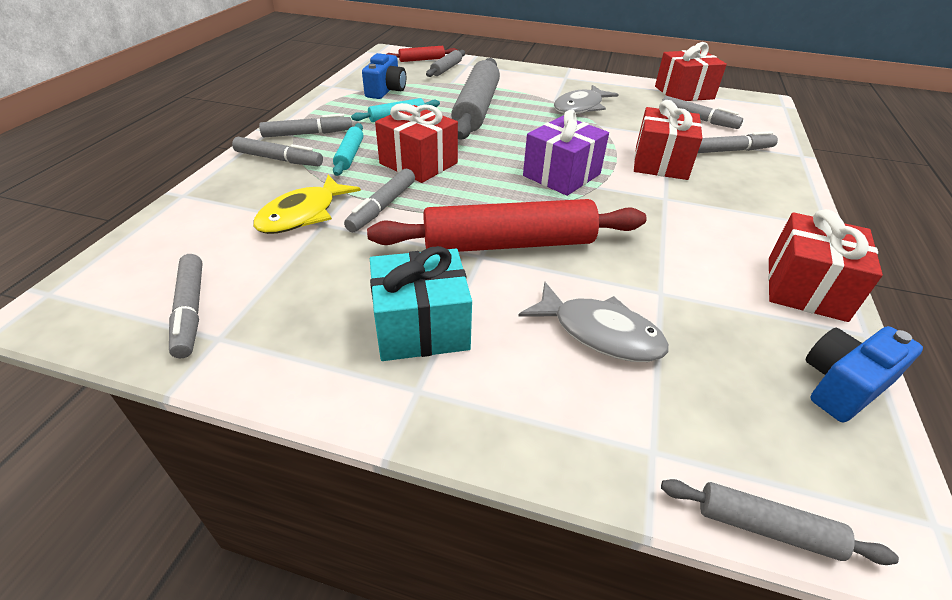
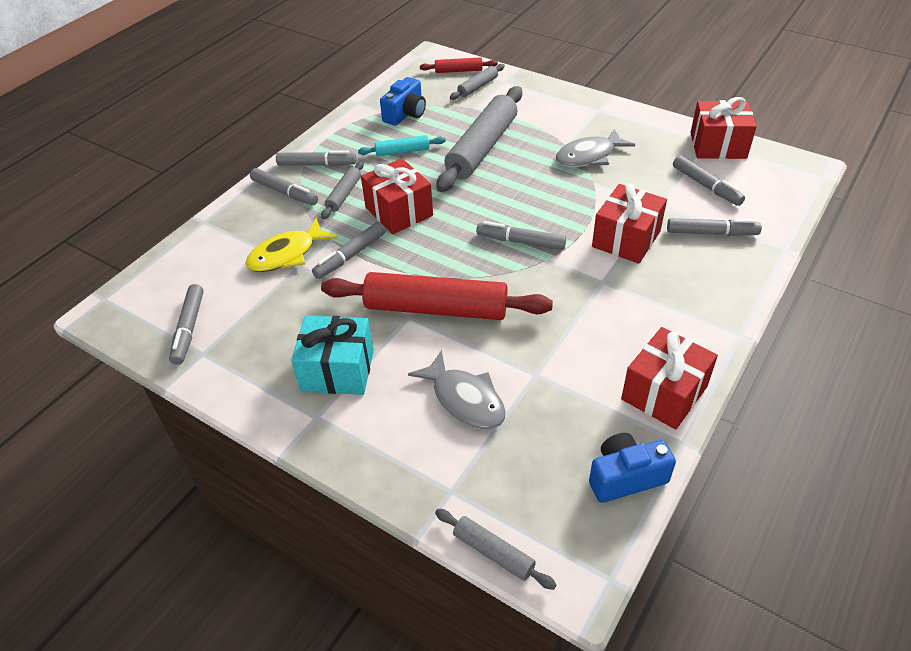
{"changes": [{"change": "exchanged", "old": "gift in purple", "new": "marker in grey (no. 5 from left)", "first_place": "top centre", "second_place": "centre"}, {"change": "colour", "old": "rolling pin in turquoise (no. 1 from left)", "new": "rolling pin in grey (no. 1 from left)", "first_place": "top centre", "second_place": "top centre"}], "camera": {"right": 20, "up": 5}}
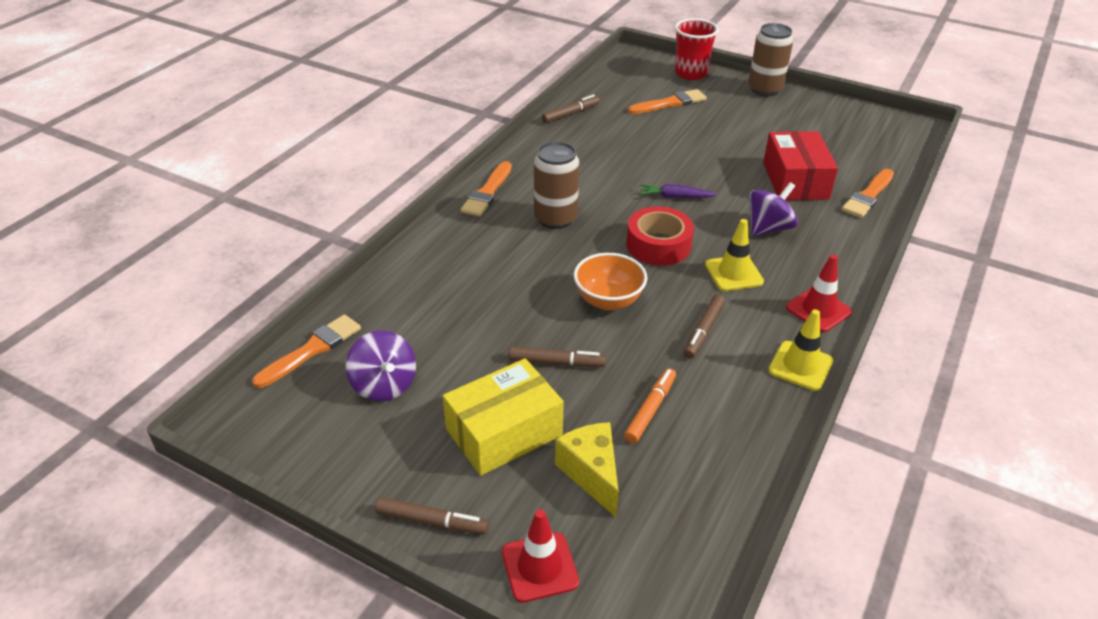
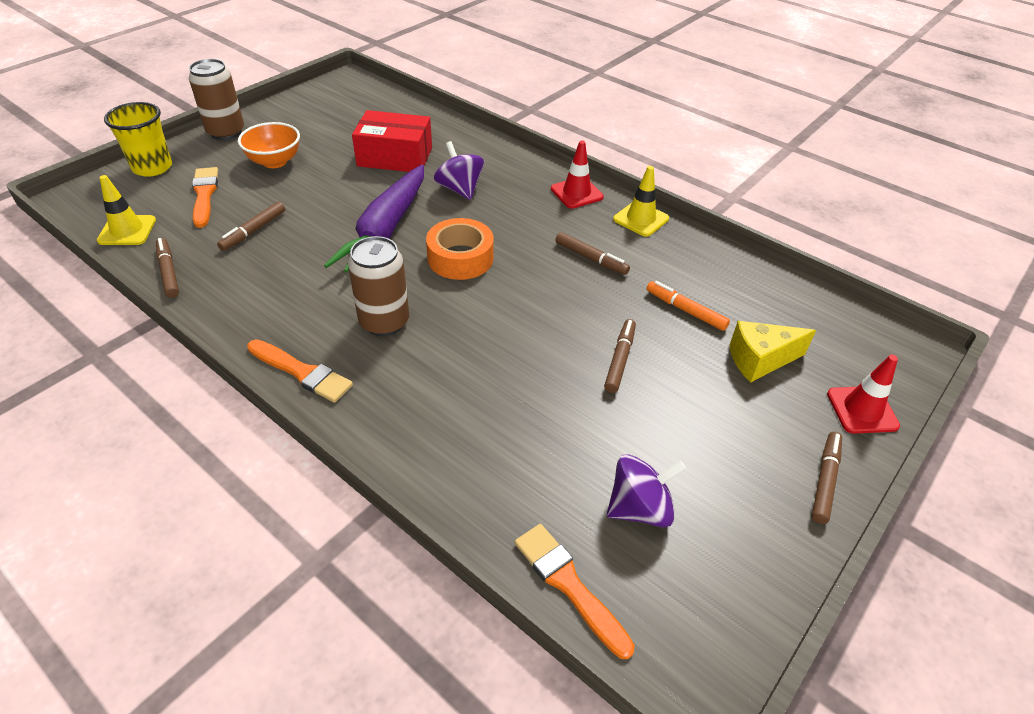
{"changes": [{"change": "colour", "old": "cup in red", "new": "cup in yellow", "first_place": "top centre", "second_place": "top left"}, {"change": "missing", "old": "brush in orange (no. 4 from left)", "first_place": "top right"}, {"change": "size", "old": "carrot in purple", "first_place": "top centre", "second_place": "top centre", "factor": 2.33}, {"change": "colour", "old": "tape in red", "new": "tape in orange", "first_place": "centre", "second_place": "centre"}, {"change": "relocated", "old": "traffic cone in yellow (no. 1 from left)", "first_place": "middle right", "second_place": "top left"}, {"change": "relocated", "old": "bowl in orange", "first_place": "centre", "second_place": "top left"}, {"change": "missing", "old": "box in yellow", "first_place": "bottom centre"}, {"change": "appeared", "new": "marker in brown (no. 2 from left)", "second_place": "top left"}], "camera": {"right": -80, "up": 5}}
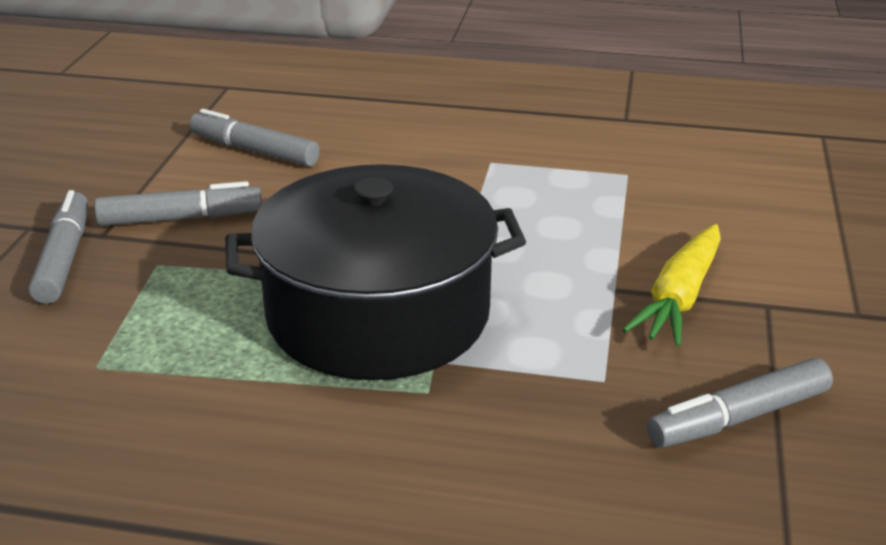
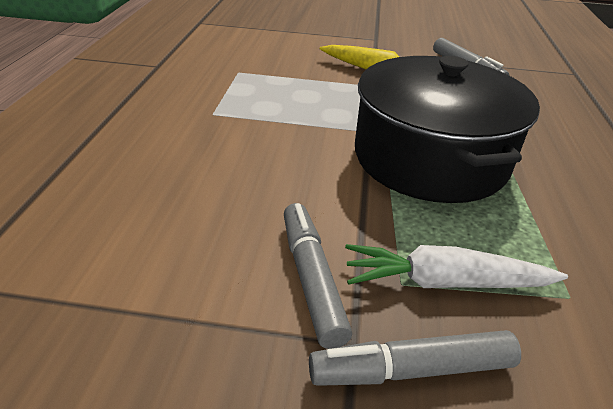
{"changes": [{"change": "missing", "old": "marker in grey (no. 3 from left)", "first_place": "top left"}, {"change": "appeared", "new": "carrot in white", "second_place": "middle right"}], "camera": {"right": -95, "up": 5}}
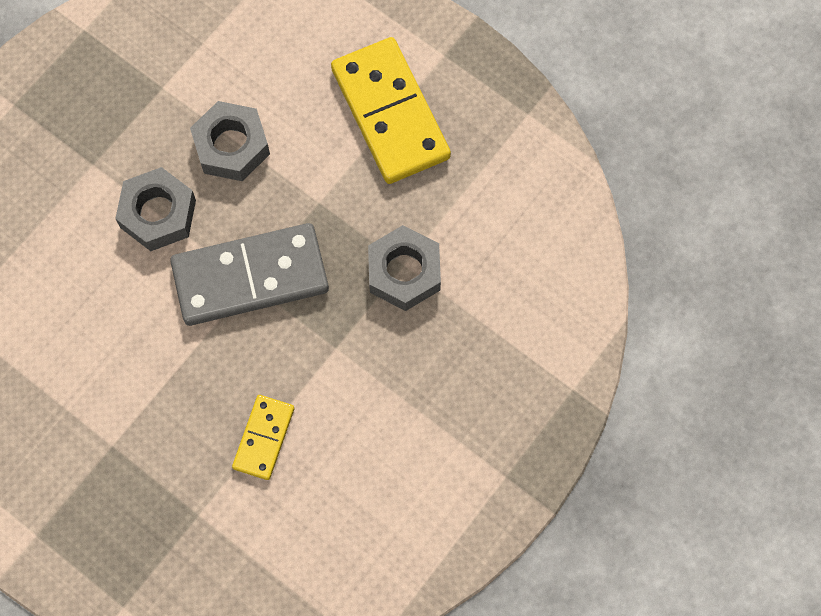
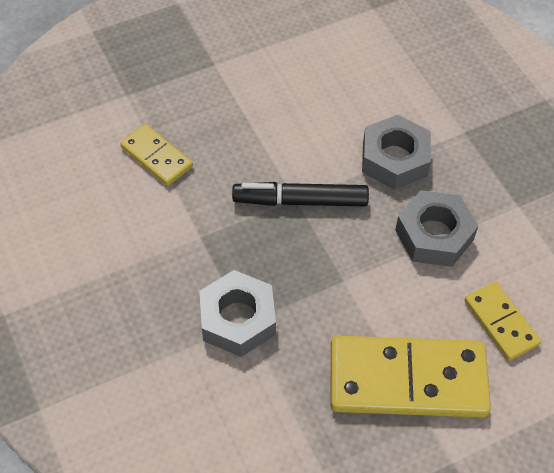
{"changes": [{"change": "exchanged", "old": "domino in grey", "new": "marker in black", "first_place": "middle left", "second_place": "centre"}, {"change": "appeared", "new": "domino in yellow (no. 3 from left)", "second_place": "bottom right"}], "camera": {"right": 115, "up": -15}}
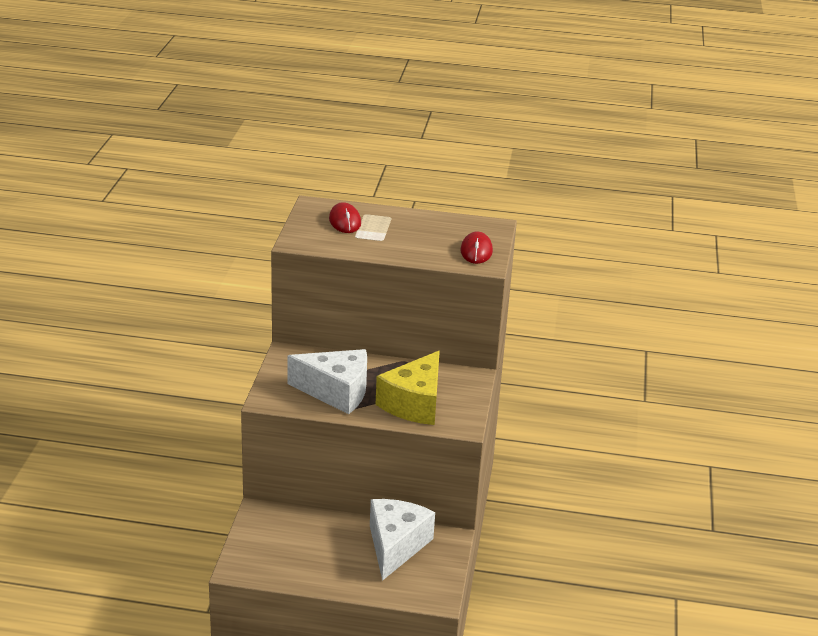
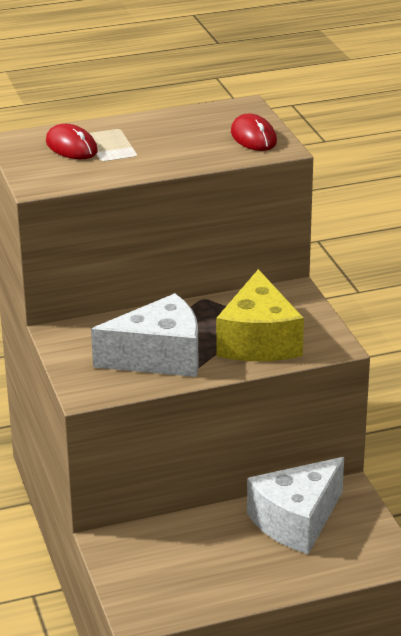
{"changes": [{"change": "spun", "old": "cheese in white (no. 2 from left)", "first_place": "bottom centre", "second_place": "bottom right", "degrees": -120}], "camera": {"right": -25, "up": 0}}
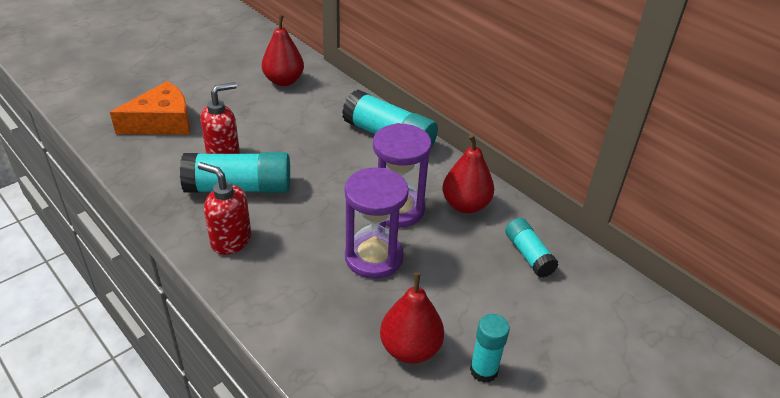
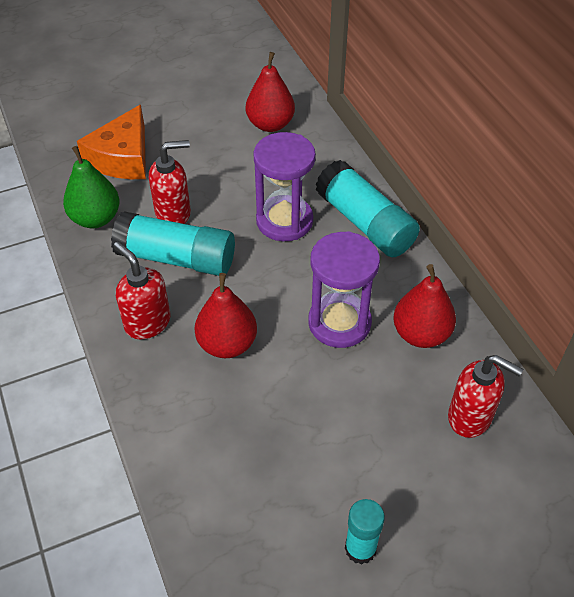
{"changes": [{"change": "spun", "old": "cheese in orange", "first_place": "top left", "second_place": "top left", "degrees": 120}, {"change": "relocated", "old": "hourglass in purple (no. 1 from left)", "first_place": "centre", "second_place": "top centre"}, {"change": "exchanged", "old": "glue stick in turquoise (no. 4 from left)", "new": "soap dispenser in red (no. 3 from left)", "first_place": "middle right", "second_place": "middle right"}, {"change": "relocated", "old": "pear in red (no. 2 from left in the first image)", "new": "pear in red (no. 1 from left)", "first_place": "bottom centre", "second_place": "centre"}, {"change": "appeared", "new": "pear in green", "second_place": "top left"}], "camera": {"right": 20, "up": 10}}
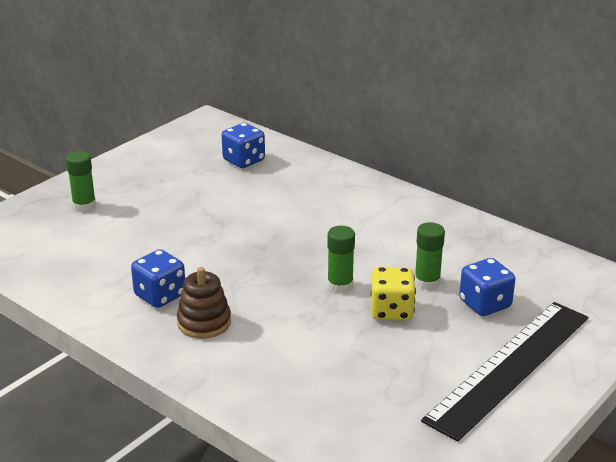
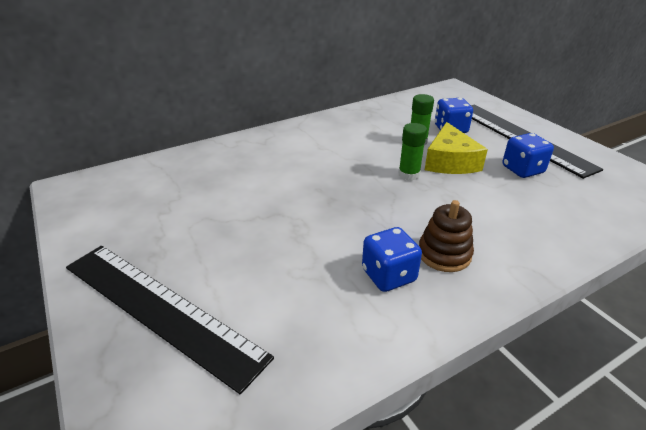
{"changes": [{"change": "relocated", "old": "dice in blue (no. 2 from left in the first image)", "new": "dice in blue (no. 3 from left)", "first_place": "top centre", "second_place": "middle right"}, {"change": "exchanged", "old": "glue stick in green (no. 1 from left)", "new": "ruler in black (no. 1 from left)", "first_place": "middle left", "second_place": "bottom left"}, {"change": "exchanged", "old": "dice in yellow", "new": "cheese in yellow", "first_place": "centre", "second_place": "middle right"}], "camera": {"right": -70, "up": 5}}
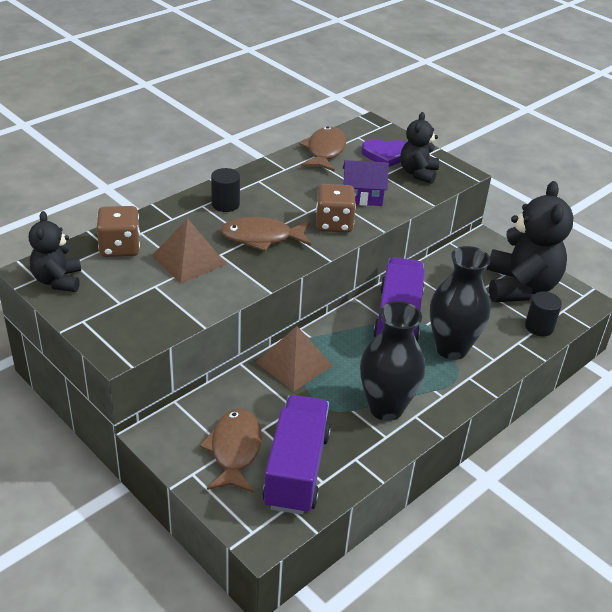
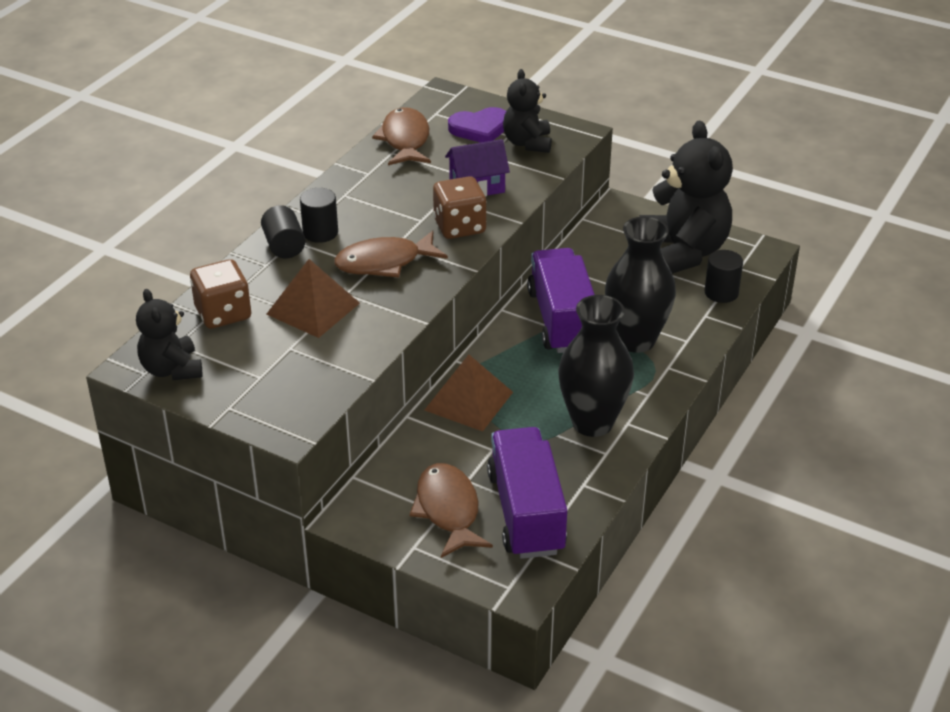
{"changes": [{"change": "appeared", "new": "cylinder in black (no. 1 from left)", "second_place": "top left"}], "camera": {"right": -15, "up": 0}}
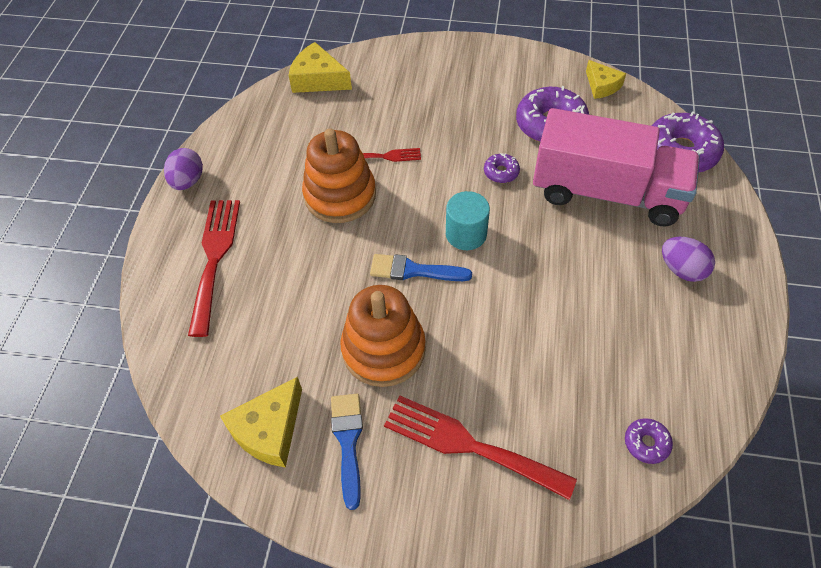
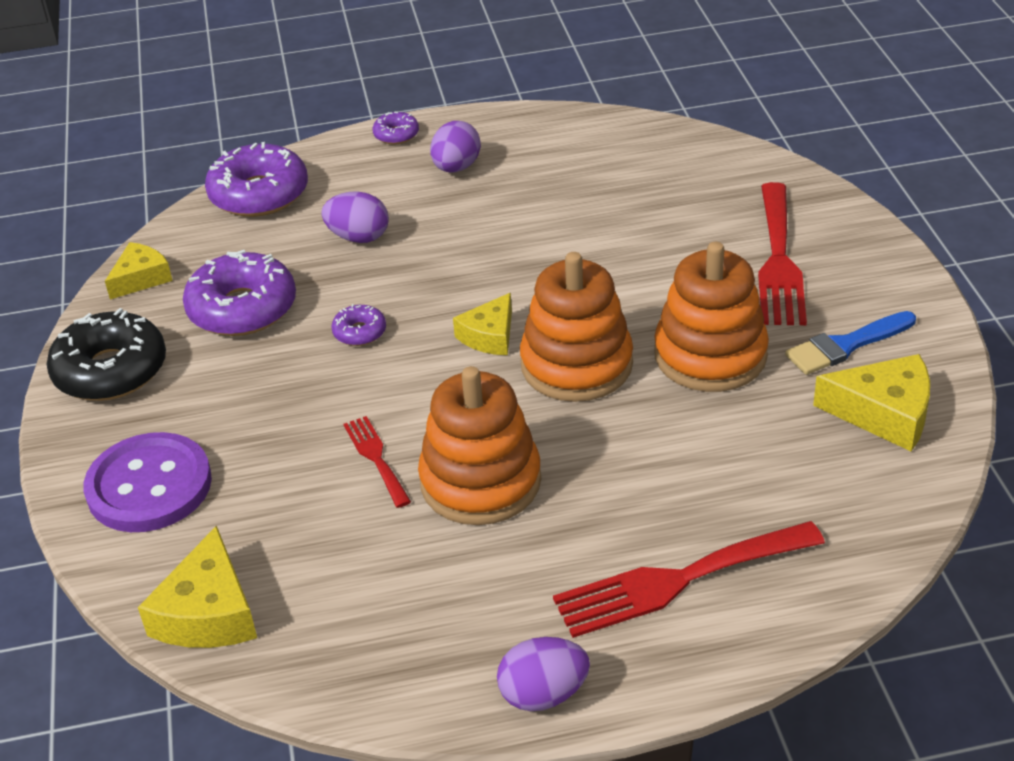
{"changes": [{"change": "exchanged", "old": "truck in pink", "new": "egg in purple (no. 1 from left)", "first_place": "top right", "second_place": "top centre"}, {"change": "exchanged", "old": "cylinder in turquoise", "new": "cheese in yellow (no. 3 from left)", "first_place": "centre", "second_place": "centre"}, {"change": "exchanged", "old": "brush in blue (no. 2 from left)", "new": "stacking toy in orange (no. 2 from left)", "first_place": "centre", "second_place": "centre"}, {"change": "relocated", "old": "donut in purple (no. 3 from left in the first image)", "new": "donut in purple (no. 4 from left)", "first_place": "bottom right", "second_place": "top centre"}, {"change": "appeared", "new": "donut in black", "second_place": "middle left"}, {"change": "appeared", "new": "button in purple", "second_place": "middle left"}], "camera": {"right": -110, "up": -15}}
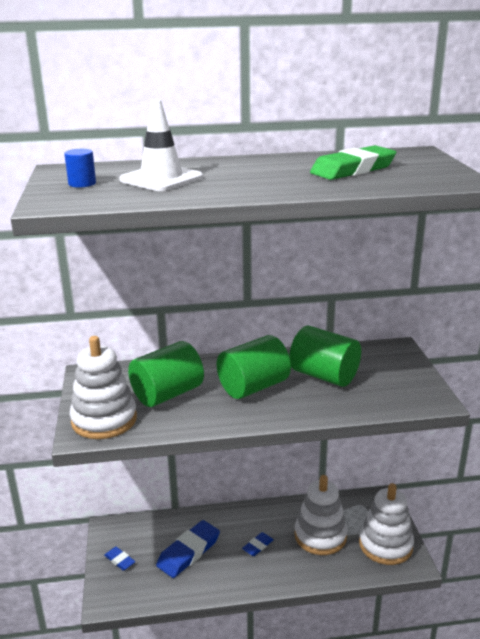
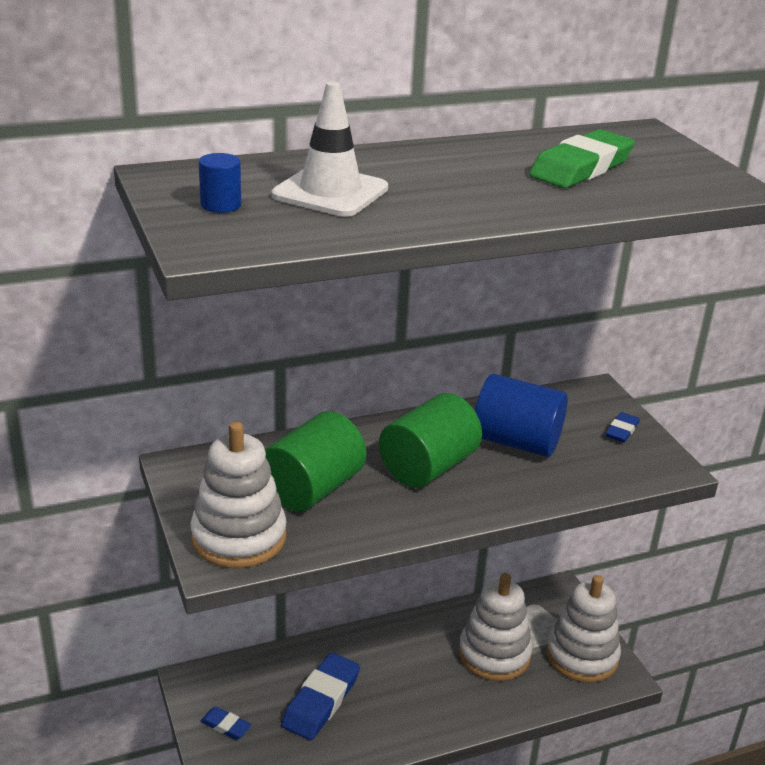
{"changes": [{"change": "colour", "old": "cylinder in green (no. 3 from left)", "new": "cylinder in blue (no. 2 from left)", "first_place": "middle right", "second_place": "middle right"}, {"change": "relocated", "old": "eraser in blue (no. 3 from left)", "first_place": "bottom centre", "second_place": "middle right"}], "camera": {"right": -15, "up": 5}}
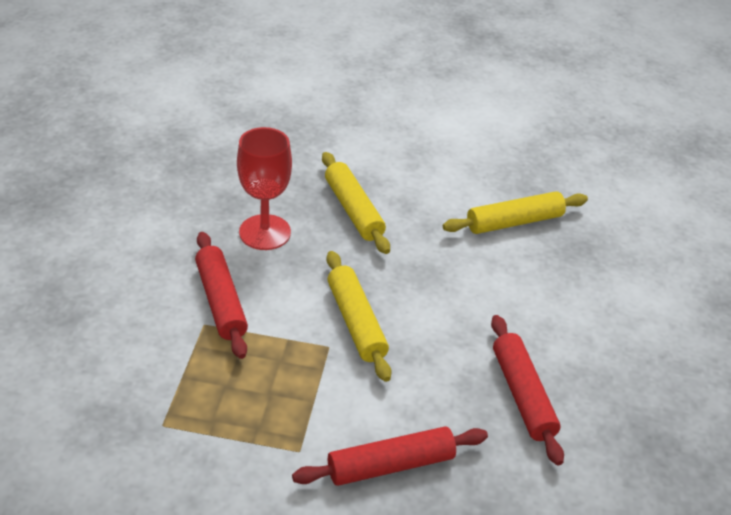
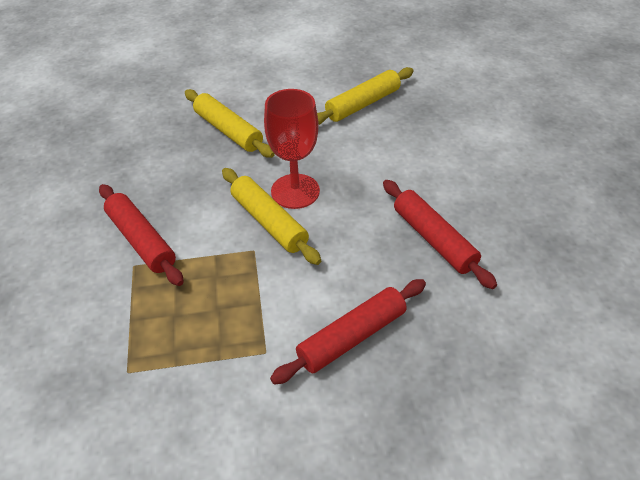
{"changes": [{"change": "relocated", "old": "goblet in red", "first_place": "centre", "second_place": "top centre"}], "camera": {"right": -15, "up": 5}}
